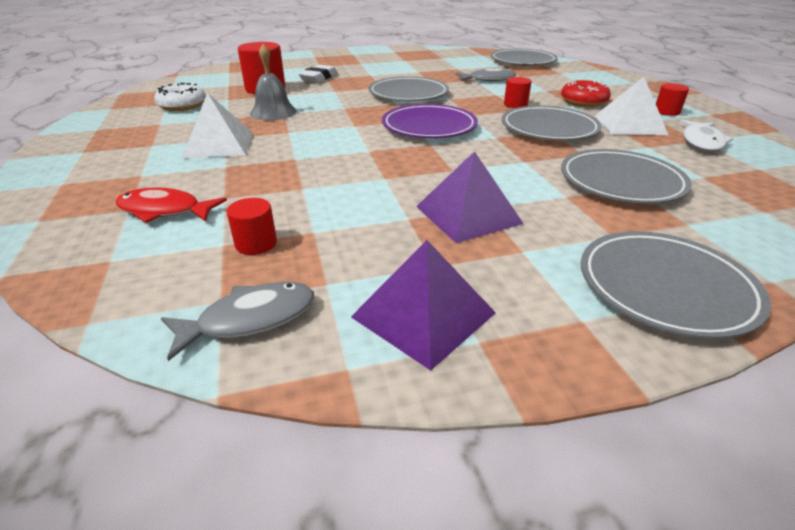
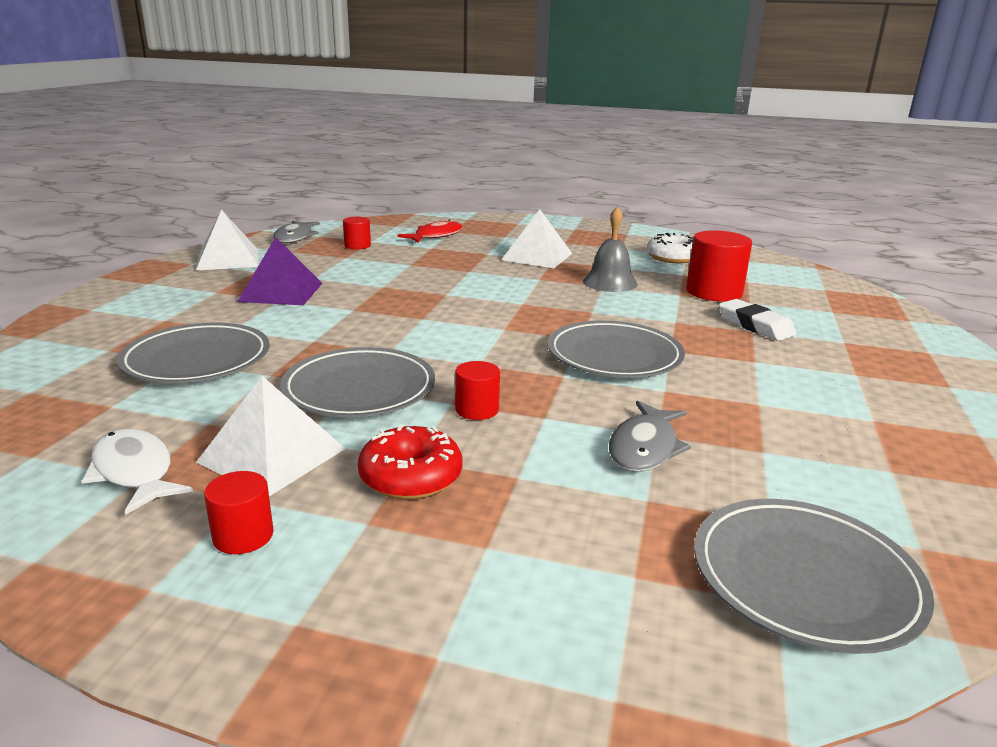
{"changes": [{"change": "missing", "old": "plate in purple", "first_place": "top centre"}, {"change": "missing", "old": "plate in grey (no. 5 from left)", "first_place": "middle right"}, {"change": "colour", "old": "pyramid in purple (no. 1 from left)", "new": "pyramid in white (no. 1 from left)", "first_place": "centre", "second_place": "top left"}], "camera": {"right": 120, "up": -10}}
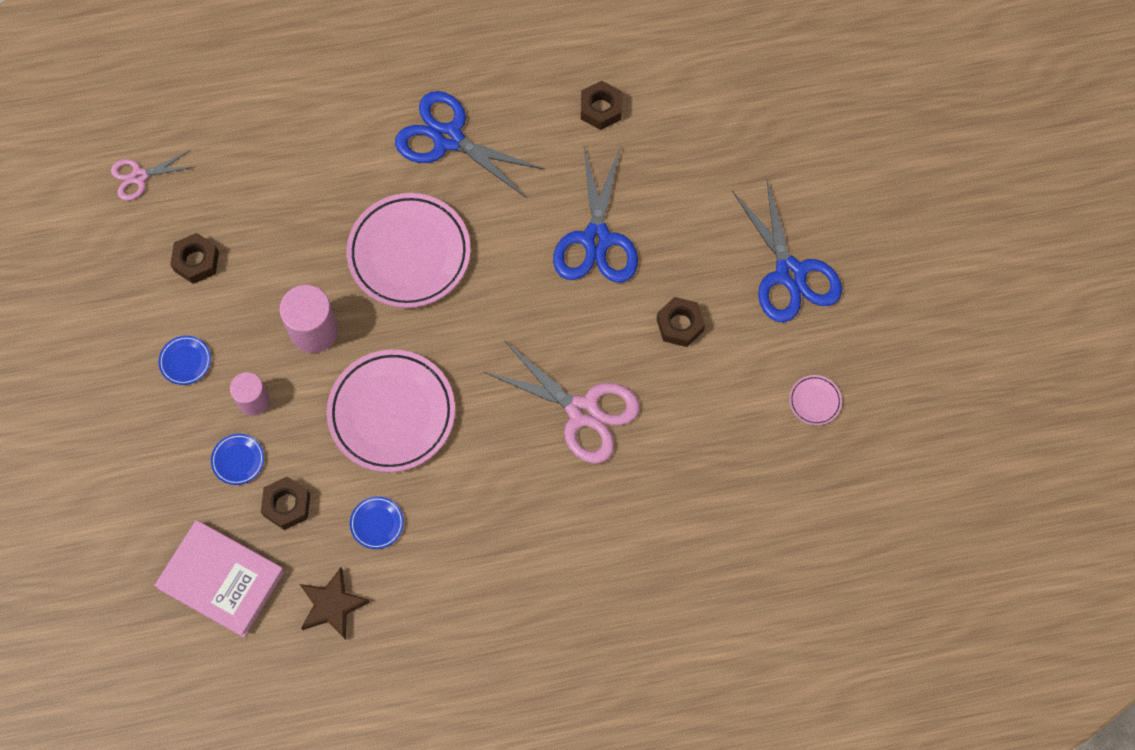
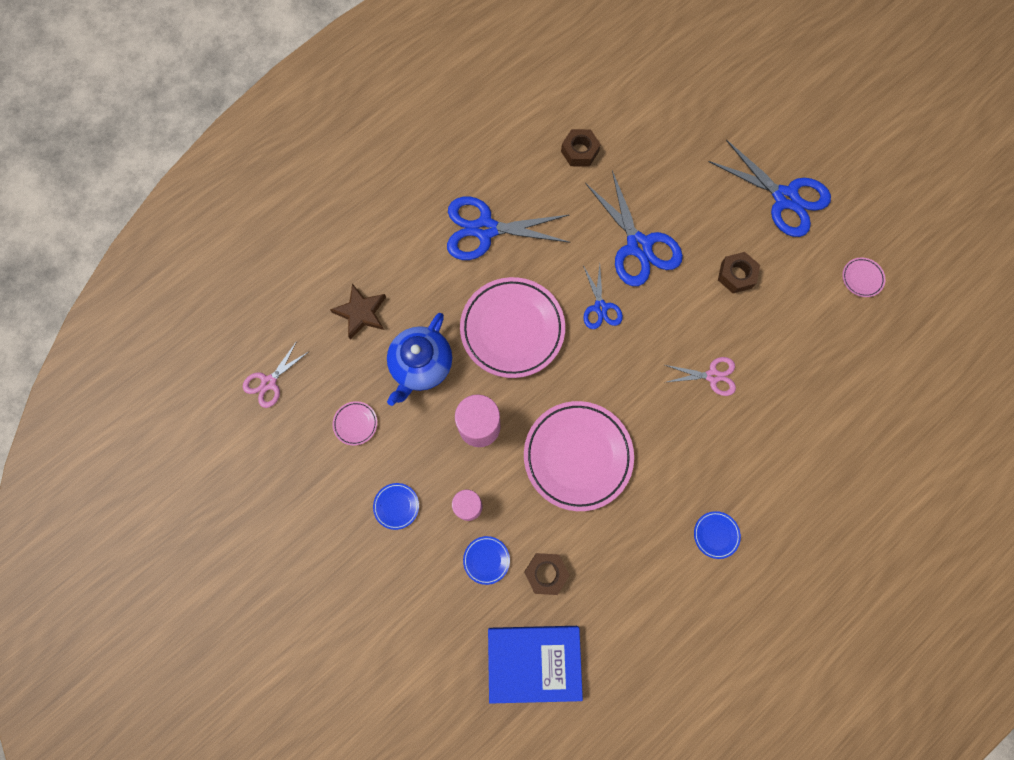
{"changes": [{"change": "exchanged", "old": "nut in brown (no. 1 from left)", "new": "plate in pink (no. 1 from left)", "first_place": "middle left", "second_place": "centre"}, {"change": "size", "old": "scissors in pink (no. 2 from left)", "first_place": "centre", "second_place": "middle right", "factor": 0.55}, {"change": "relocated", "old": "plate in blue (no. 3 from left)", "first_place": "bottom left", "second_place": "bottom right"}, {"change": "colour", "old": "book in pink", "new": "book in blue", "first_place": "bottom left", "second_place": "bottom centre"}, {"change": "relocated", "old": "star in brown", "first_place": "bottom left", "second_place": "centre"}, {"change": "appeared", "new": "scissors in blue (no. 2 from left)", "second_place": "centre"}, {"change": "appeared", "new": "teapot in blue", "second_place": "centre"}], "camera": {"right": -30, "up": 5}}
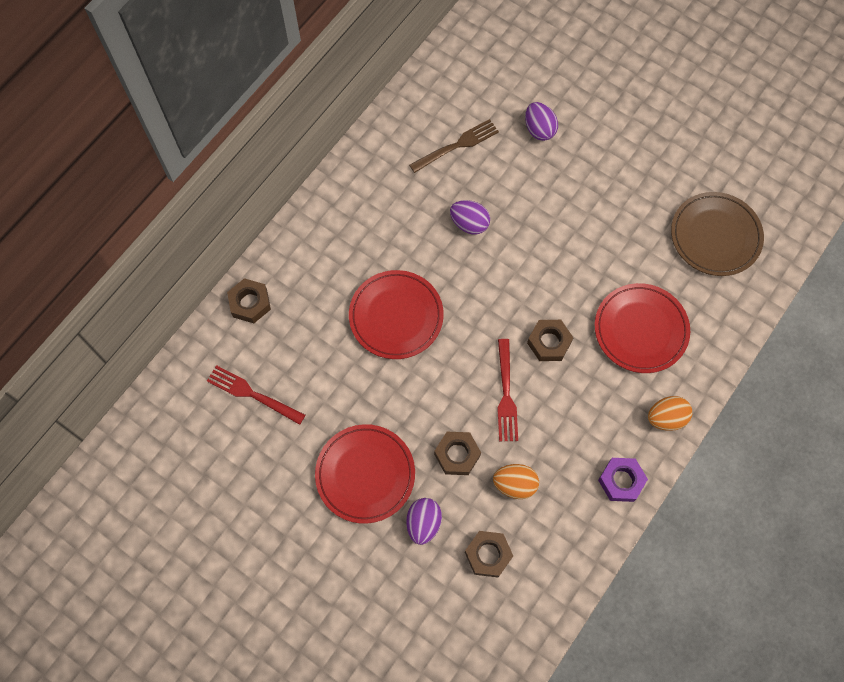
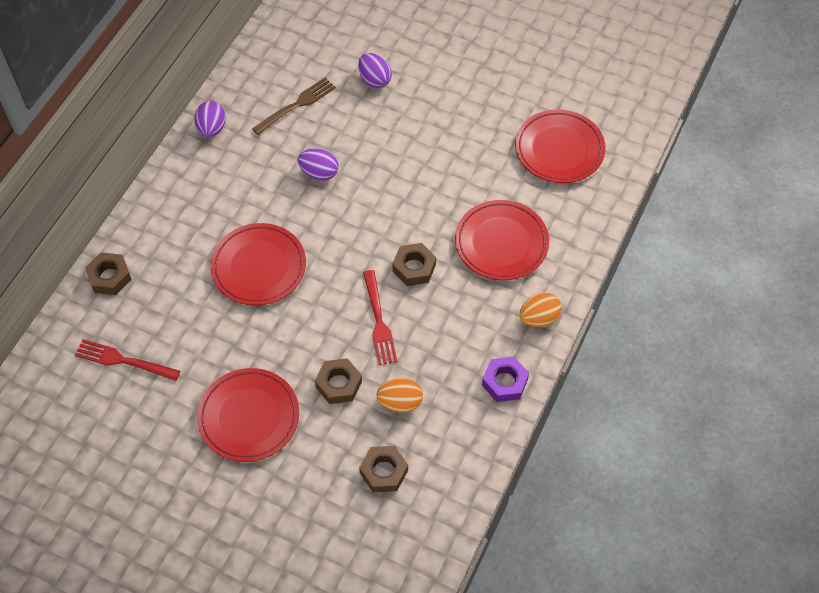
{"changes": [{"change": "colour", "old": "plate in brown", "new": "plate in red (no. 4 from left)", "first_place": "middle right", "second_place": "top right"}, {"change": "relocated", "old": "egg in purple (no. 1 from left)", "first_place": "bottom centre", "second_place": "top left"}], "camera": {"right": -10, "up": -10}}
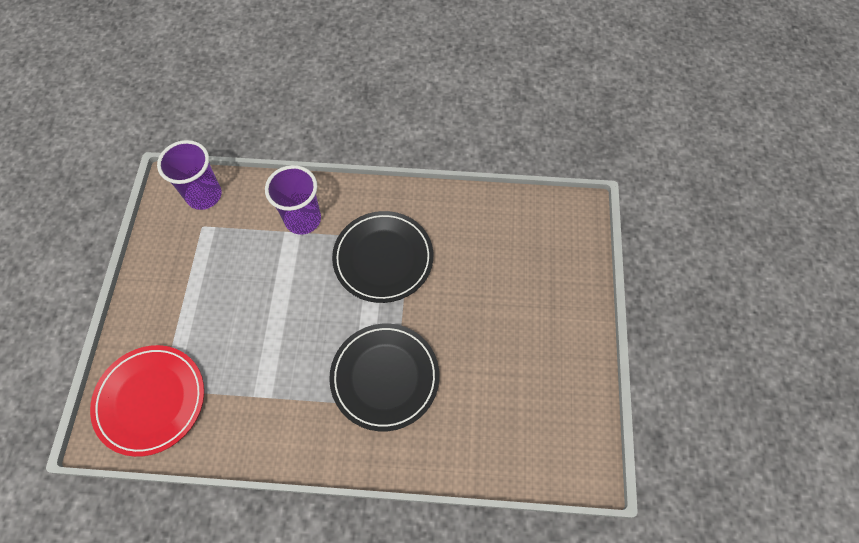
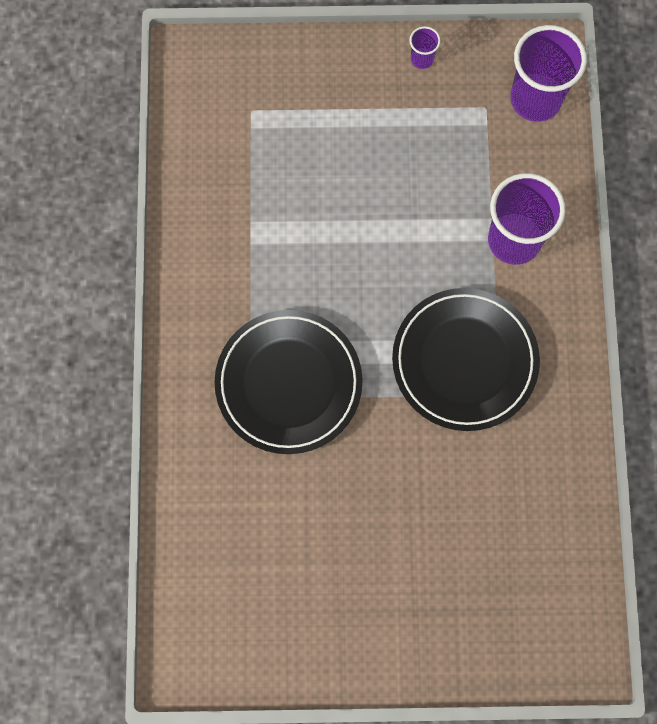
{"changes": [{"change": "missing", "old": "plate in red", "first_place": "bottom left"}, {"change": "appeared", "new": "cup in purple (no. 1 from left)", "second_place": "top centre"}], "camera": {"right": 85, "up": 10}}
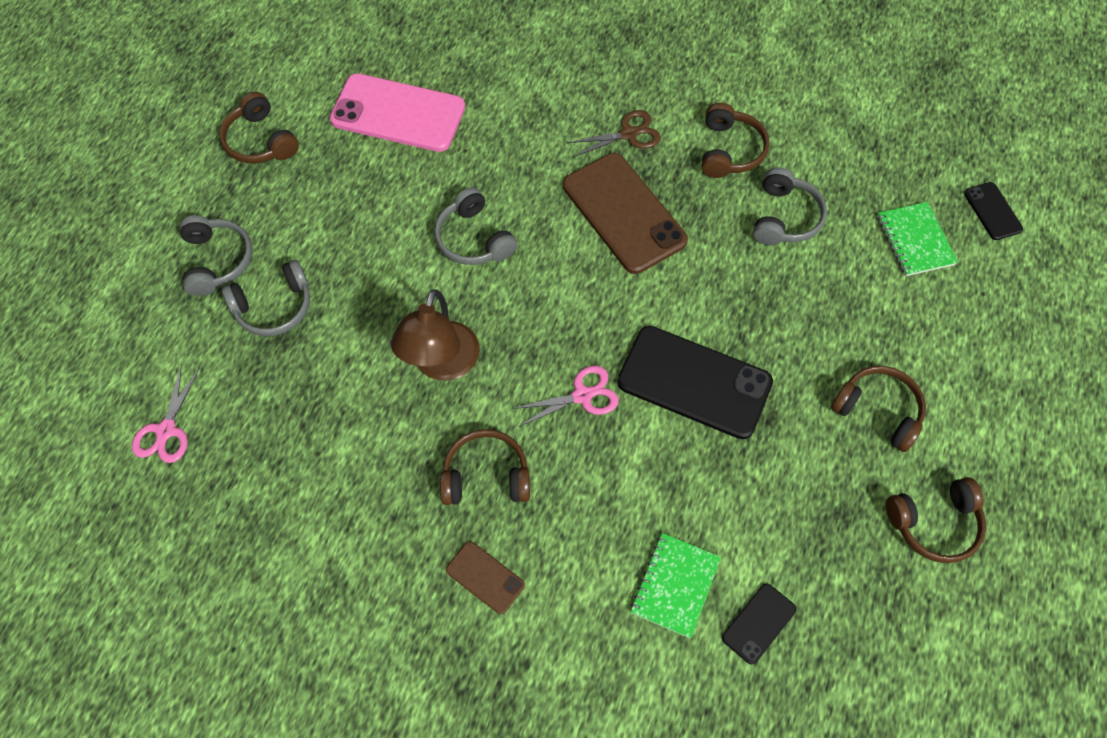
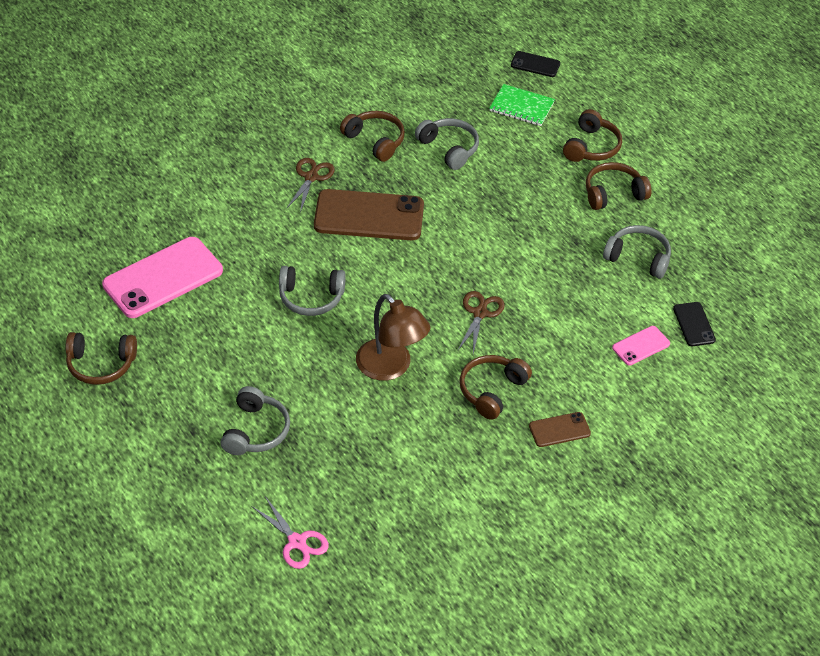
{"changes": [{"change": "relocated", "old": "headphones in grey (no. 1 from left in the first image)", "new": "headphones in grey (no. 4 from left)", "first_place": "middle left", "second_place": "middle right"}, {"change": "missing", "old": "phone in black (no. 1 from left)", "first_place": "centre"}, {"change": "colour", "old": "scissors in pink (no. 2 from left)", "new": "scissors in brown (no. 2 from left)", "first_place": "centre", "second_place": "centre"}, {"change": "relocated", "old": "headphones in brown (no. 5 from left in the first image)", "new": "headphones in brown (no. 4 from left)", "first_place": "bottom right", "second_place": "top right"}, {"change": "exchanged", "old": "notebook in green (no. 1 from left)", "new": "phone in pink (no. 2 from left)", "first_place": "bottom centre", "second_place": "middle right"}], "camera": {"right": -55, "up": -15}}
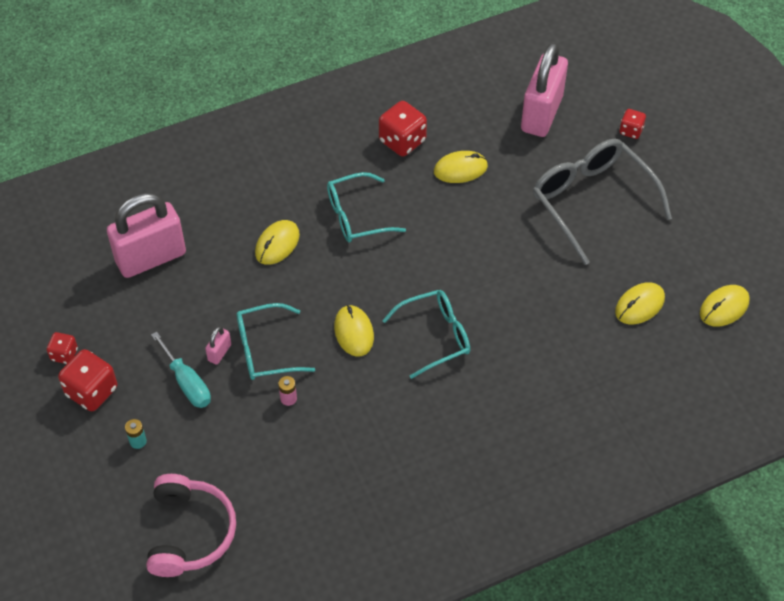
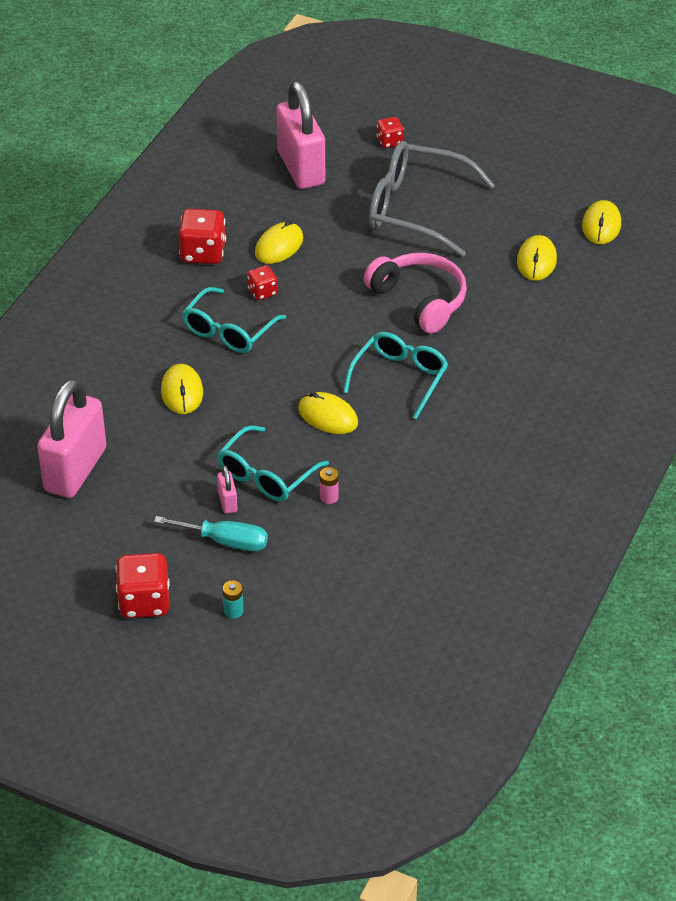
{"changes": [{"change": "relocated", "old": "dice in red (no. 1 from left in the first image)", "new": "dice in red (no. 3 from left)", "first_place": "middle left", "second_place": "top centre"}, {"change": "relocated", "old": "headphones in pink", "first_place": "bottom left", "second_place": "top centre"}], "camera": {"right": -40, "up": -10}}
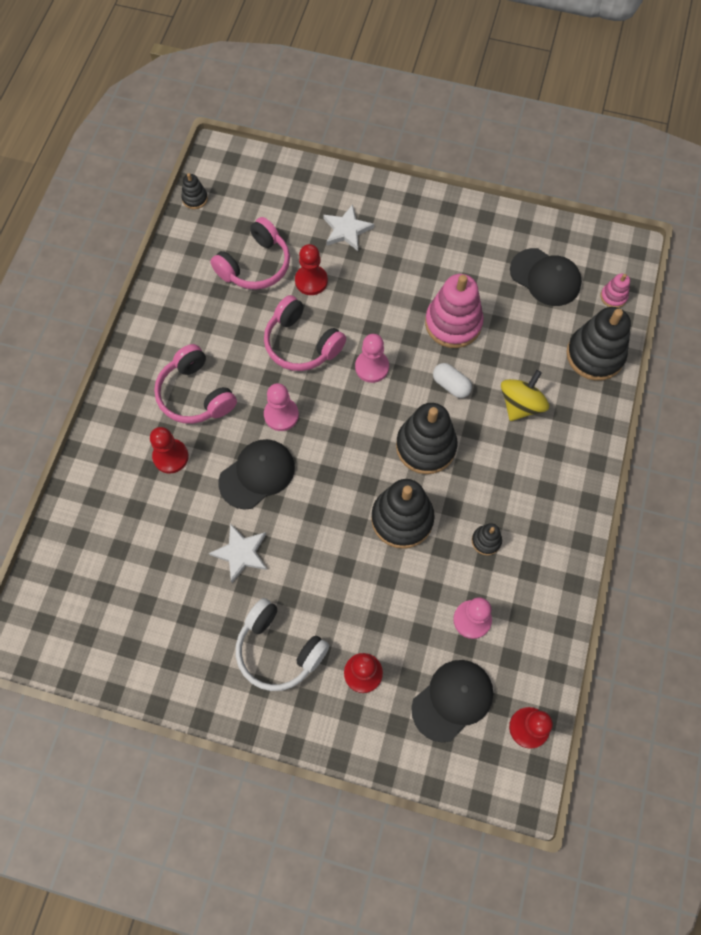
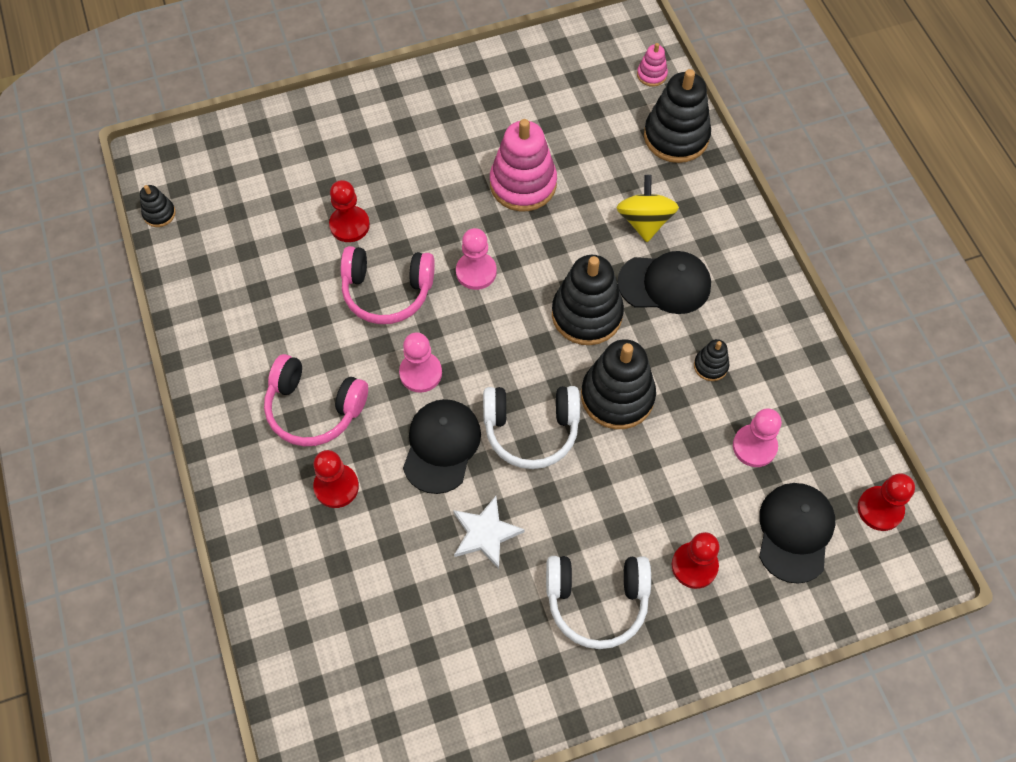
{"changes": [{"change": "missing", "old": "star in white (no. 2 from left)", "first_place": "top centre"}, {"change": "missing", "old": "headphones in pink (no. 2 from left)", "first_place": "top centre"}, {"change": "relocated", "old": "cap in black (no. 3 from left in the first image)", "new": "cap in black (no. 2 from left)", "first_place": "top right", "second_place": "centre"}, {"change": "missing", "old": "capsule in white", "first_place": "centre"}, {"change": "appeared", "new": "headphones in white (no. 1 from left)", "second_place": "centre"}], "camera": {"right": -35, "up": -5}}
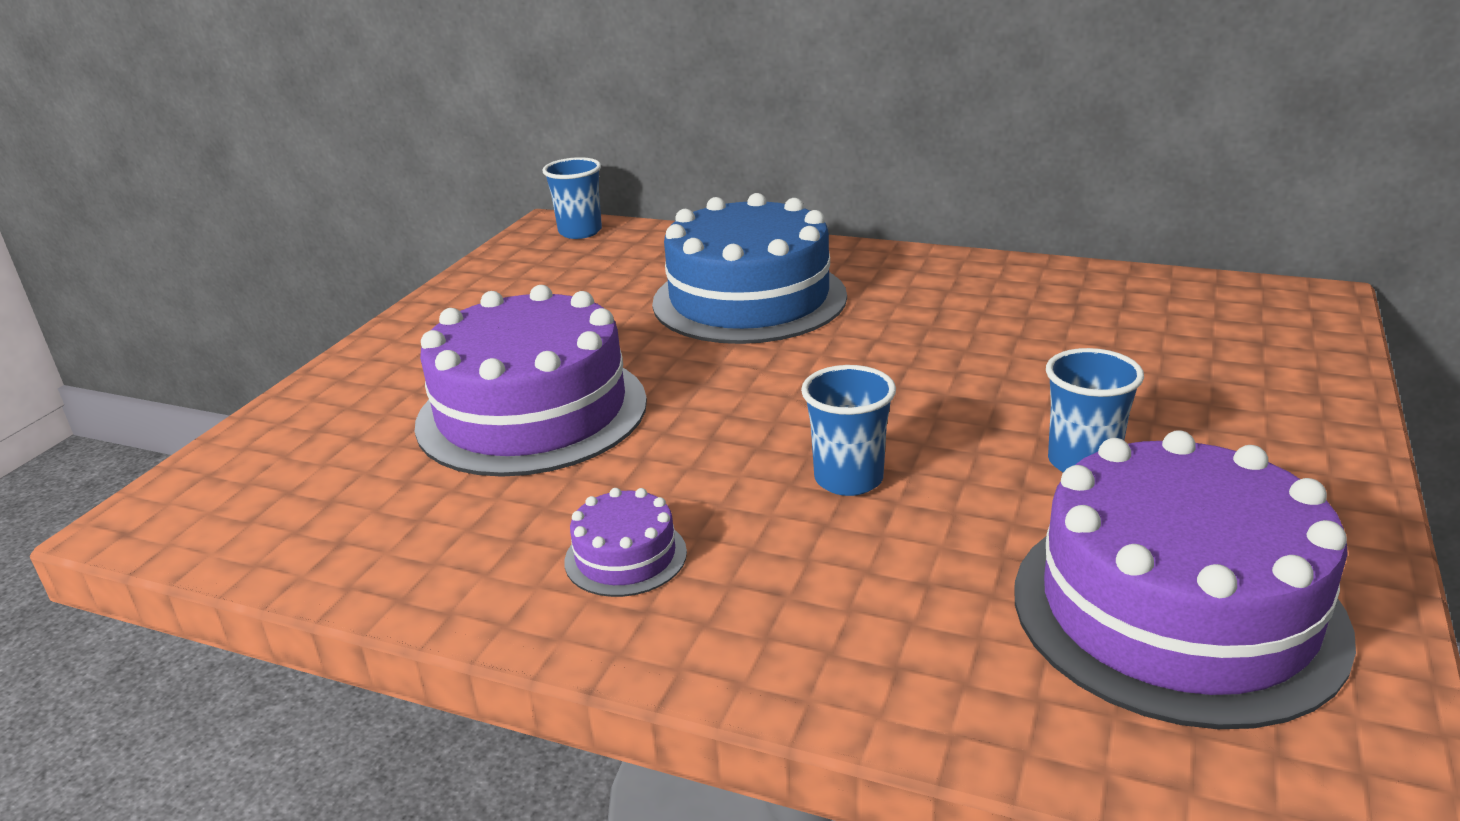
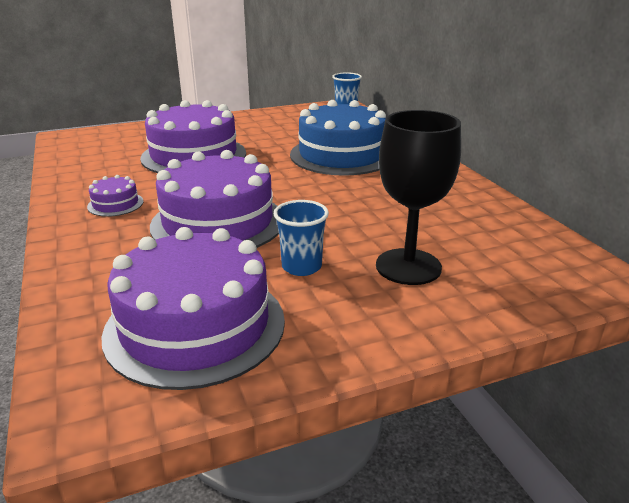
{"changes": [{"change": "exchanged", "old": "cup in blue (no. 2 from left)", "new": "cake in purple (no. 4 from left)", "first_place": "centre", "second_place": "centre"}, {"change": "appeared", "new": "goblet in black", "second_place": "centre"}], "camera": {"right": 45, "up": 0}}
